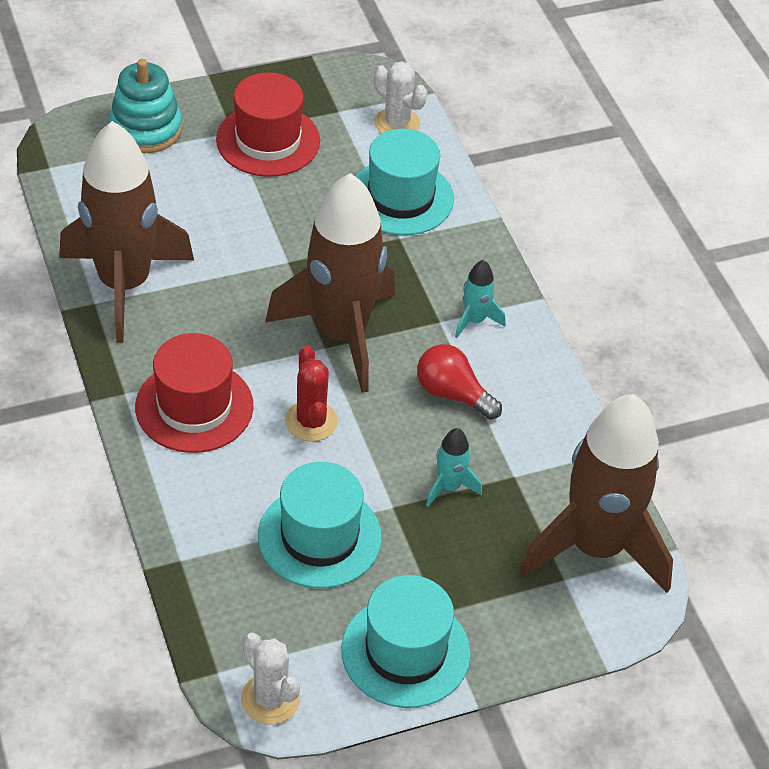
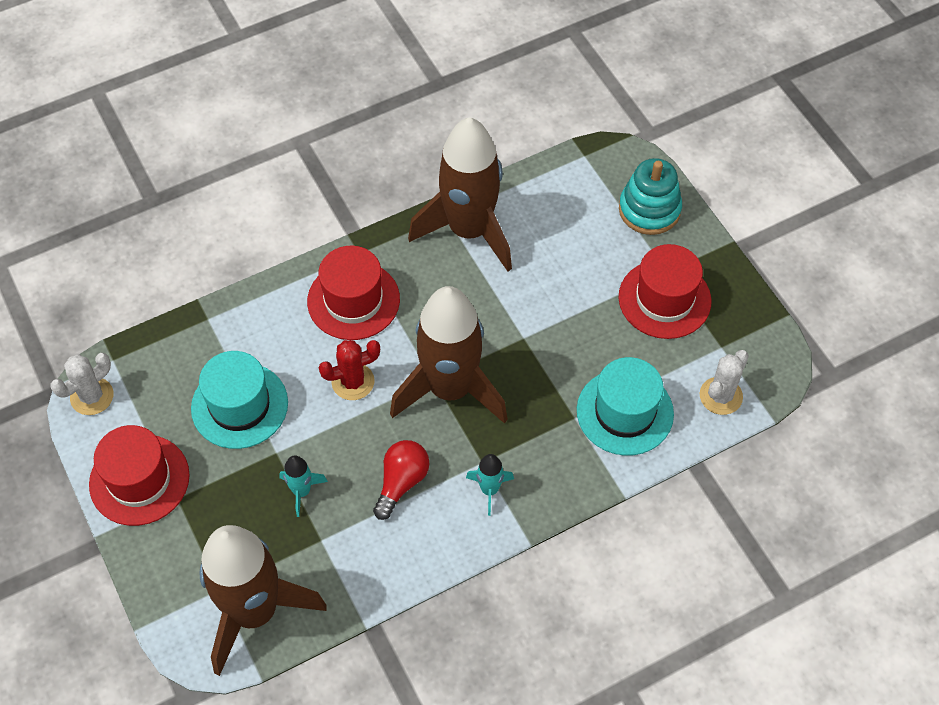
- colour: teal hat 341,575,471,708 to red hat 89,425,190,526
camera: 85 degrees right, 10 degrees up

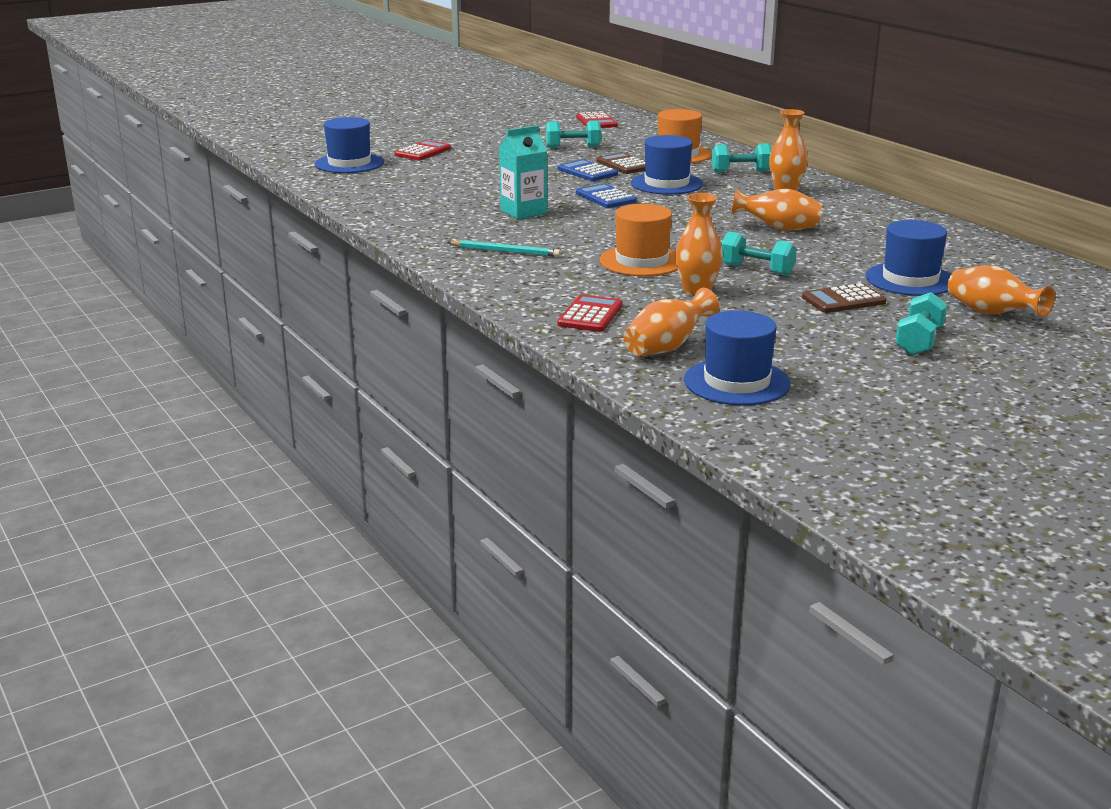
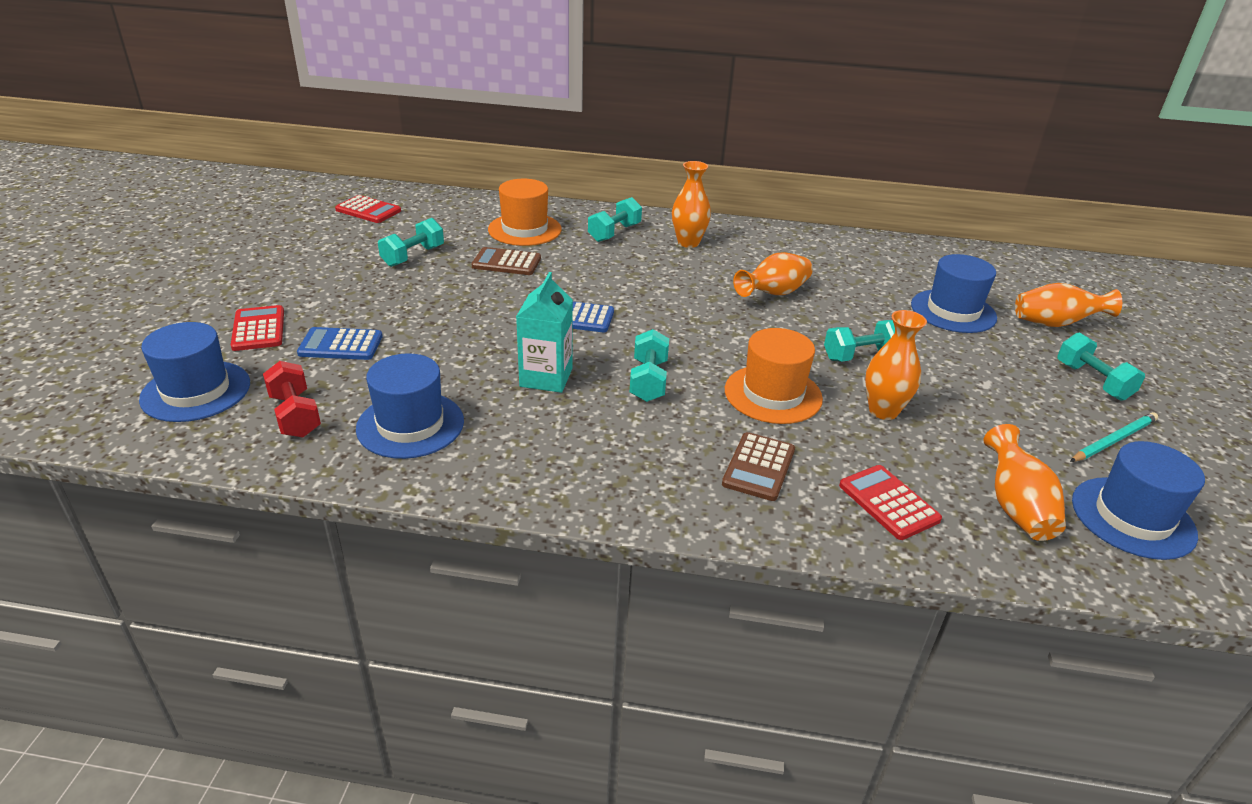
- relocated: teal wooden pencil 447,240,561,257 to 1070,412,1158,462
- relocated: cobalt pocket calculator 558,159,618,181 to 297,327,383,360
- relocated: cobalt hat 631,135,703,195 to 356,353,464,459
- relocated: dark brown pocket calculator 802,283,886,313 to 722,432,795,501
- appeared: red free weight 263,361,321,437
- appeared: teal free weight 630,329,669,402
camera: 50 degrees left, 10 degrees up

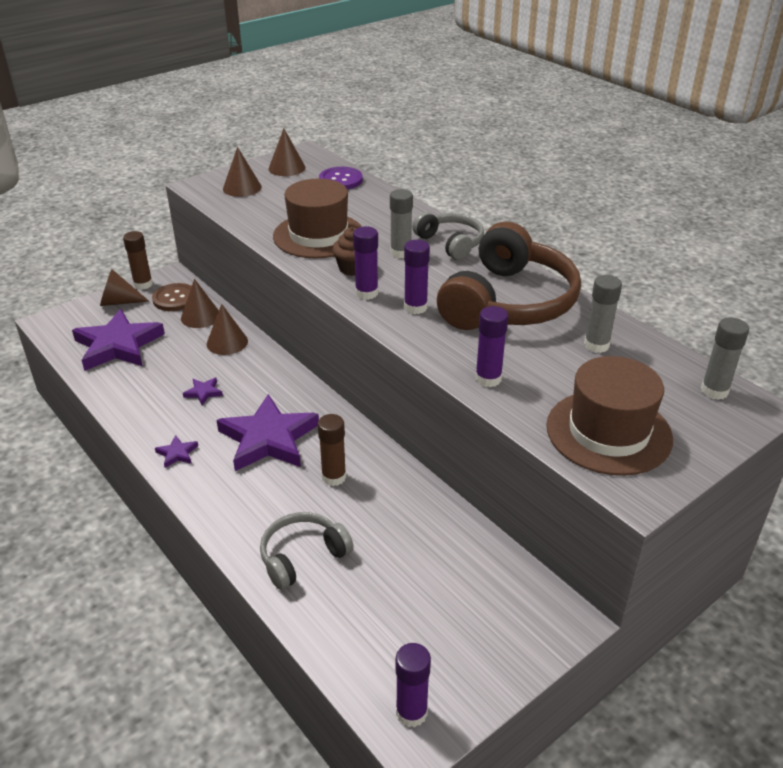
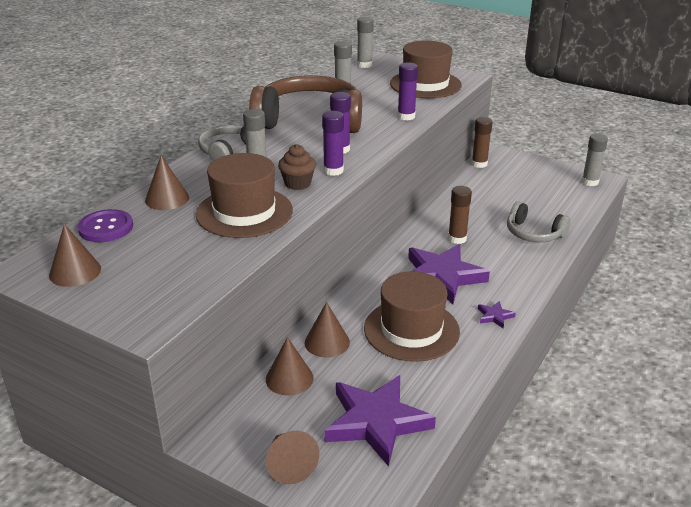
- relocated: dark brown glue 123,231,153,290 to 472,117,493,168
- missing: dark brown shirt button 152,283,192,311
- exchanged: violet five-pointed star 183,378,223,405 to dark brown hat 364,271,460,362
- relocated: dark brown cone shape 223,147,262,197 to 145,155,189,210
- colour: violet glue 395,643,431,727 to gray glue 582,134,608,186
camera: 110 degrees left, 5 degrees down

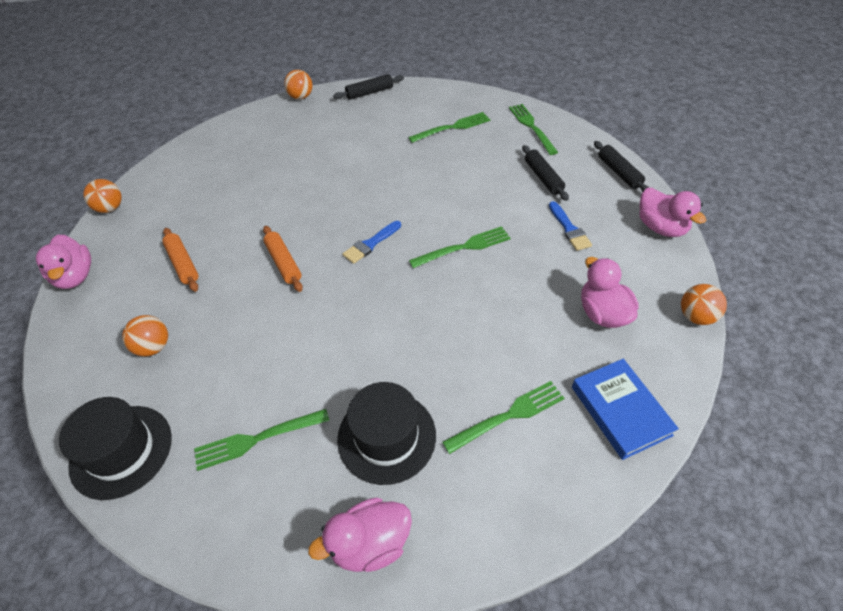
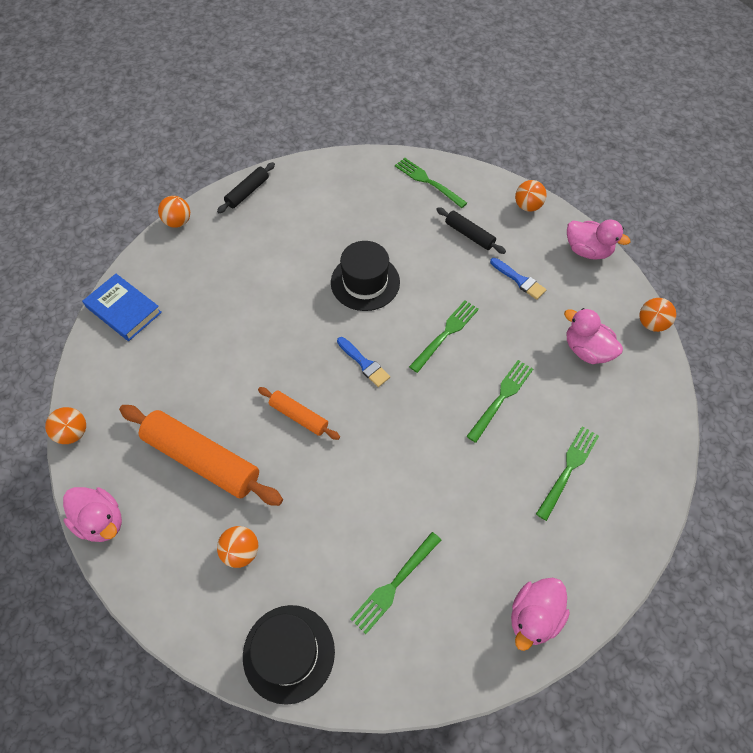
- size: orange-coloured dough roller 162,228,198,292 = 119,405,283,506 x1.91
- relocated: jet-black hat 337,382,436,485 to 331,241,400,311
- spun: cobalt brush 343,221,401,264 = 337,337,390,387 60 degrees counterclockwise
- relocated: emerald fork 408,112,490,143 to 466,360,533,443
- relocated: cobalt book 572,359,679,460 to 82,274,162,341
- exchanged: jet-black dough roller 594,141,650,192 to orange-coloured ball 515,180,547,212
camera: 30 degrees left, 10 degrees up

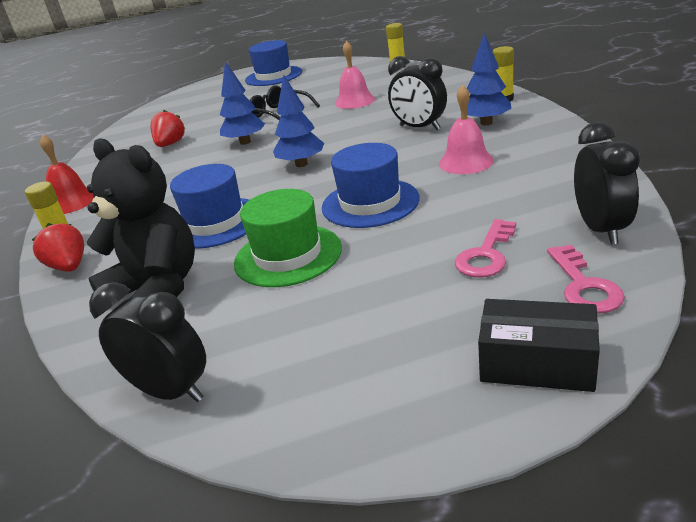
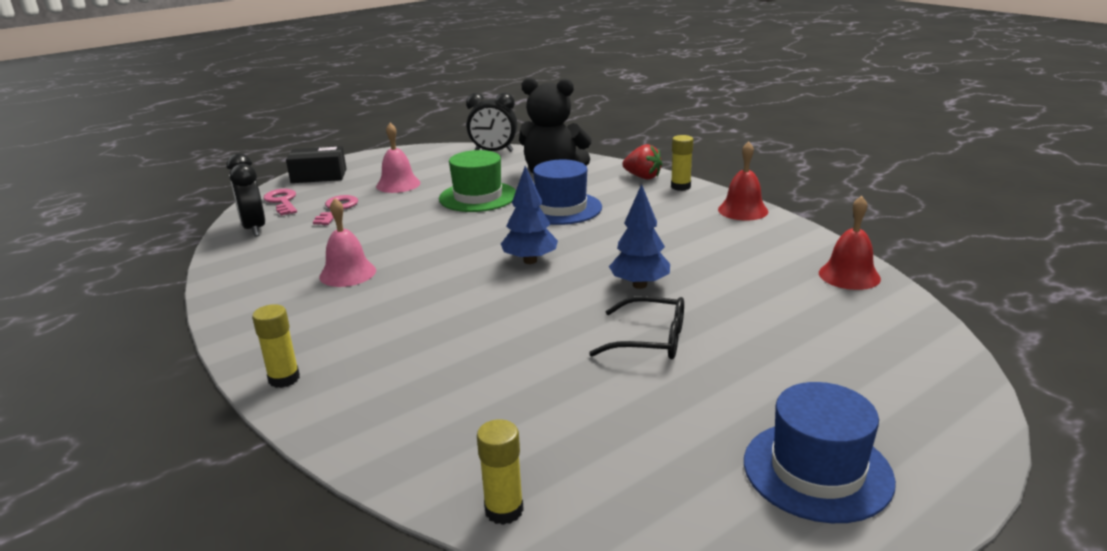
- missing: red berry 151,110,185,147
- missing: cobalt hat 322,143,420,228
- relocated: rosy bell 335,41,375,109 to 376,123,420,193
- missing: jet-black clock 388,56,447,130
- missing: cobalt fir tree 460,33,511,125
- appeared: red bell 819,196,881,290
camera: 155 degrees right, 5 degrees down

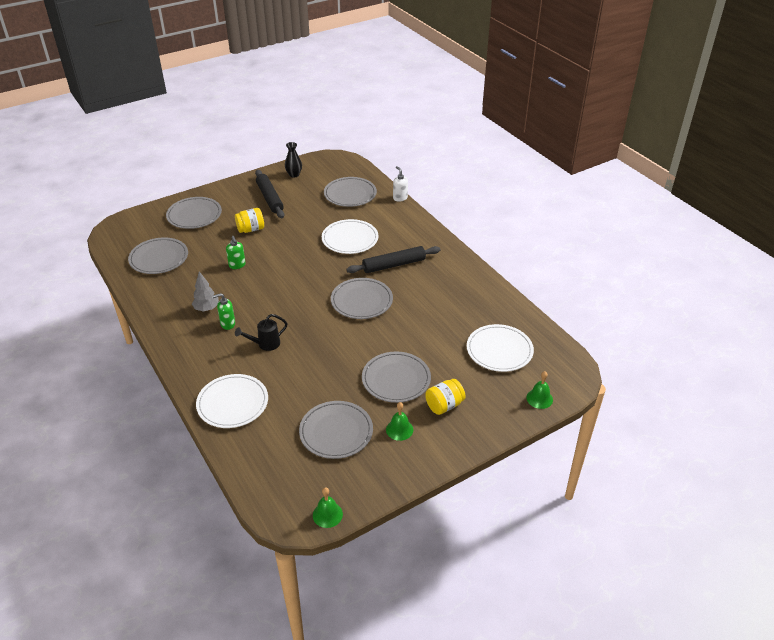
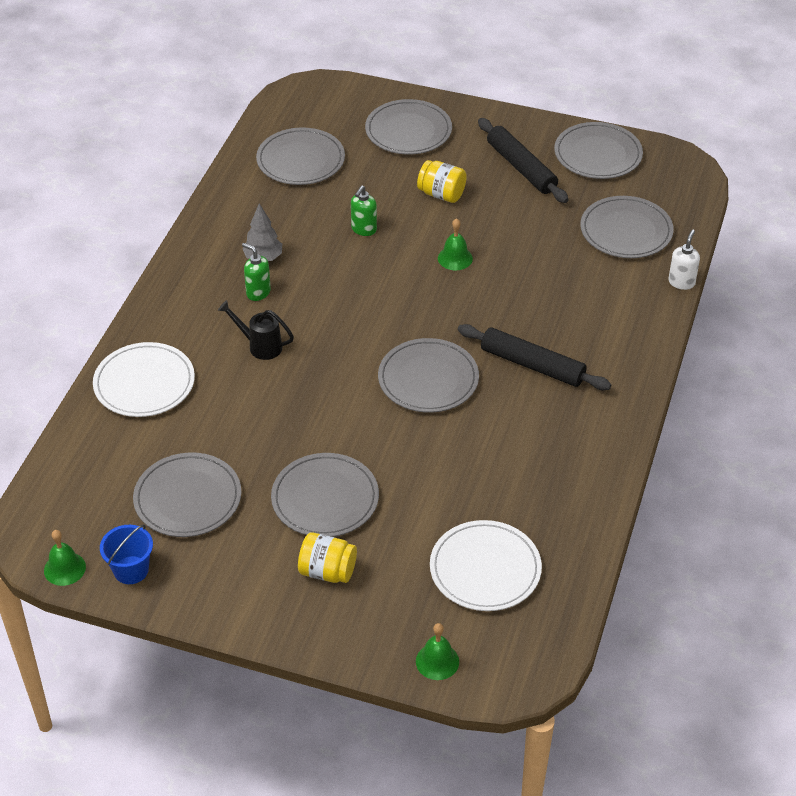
- spun: jet-black dough roller 255,170,284,218 = 478,118,569,203 60 degrees counterclockwise
- exchanged: jet-black flower vase 285,142,302,178 to gray dinner plate 554,122,643,179
- missing: white dinner plate 322,219,378,254
- relocated: emerald bell 386,402,413,441 to 438,218,473,270
- appeared: cobalt sand bucket 100,525,153,584
camera: 50 degrees right, 5 degrees up

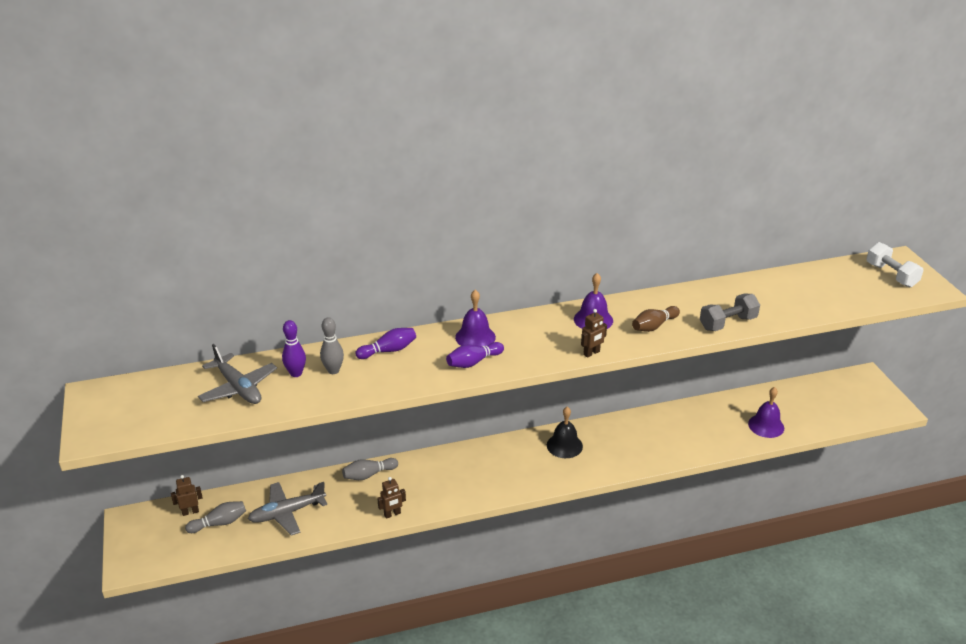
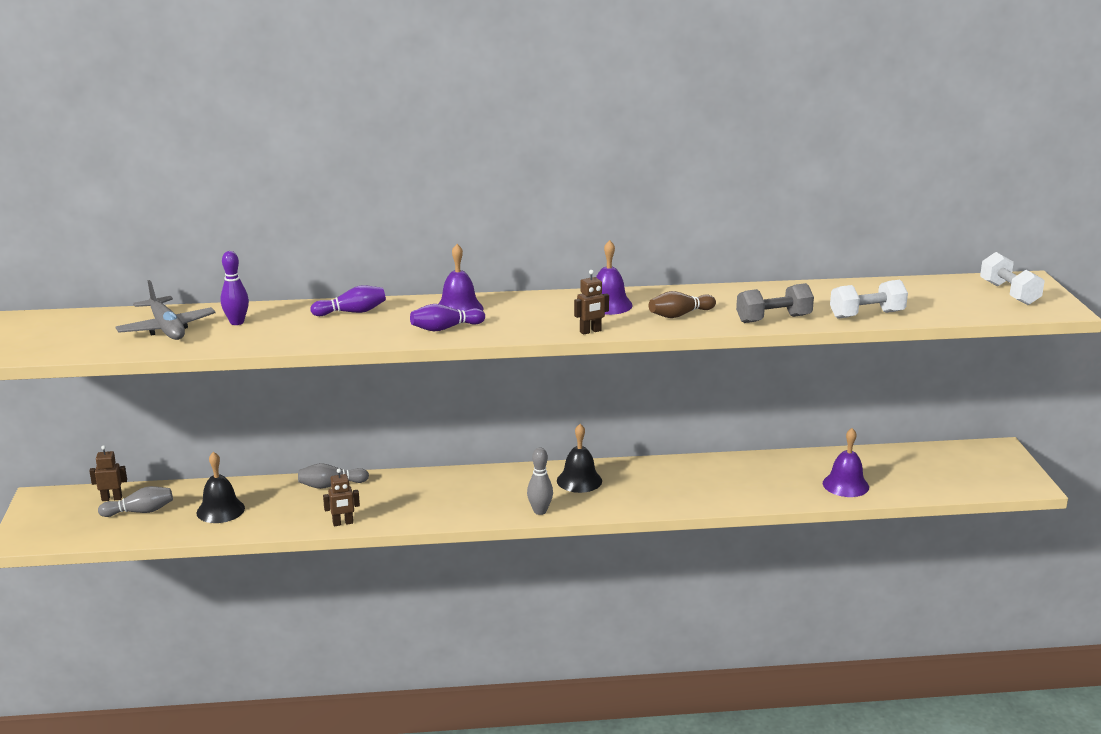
- exchanged: gray plane 248,482,327,536 to jet-black bell 197,452,245,523
- relocated: gray bowling pin 320,317,344,374 to 527,448,553,515
- appeared: white free weight 830,280,908,319
camera: 10 degrees right, 10 degrees down

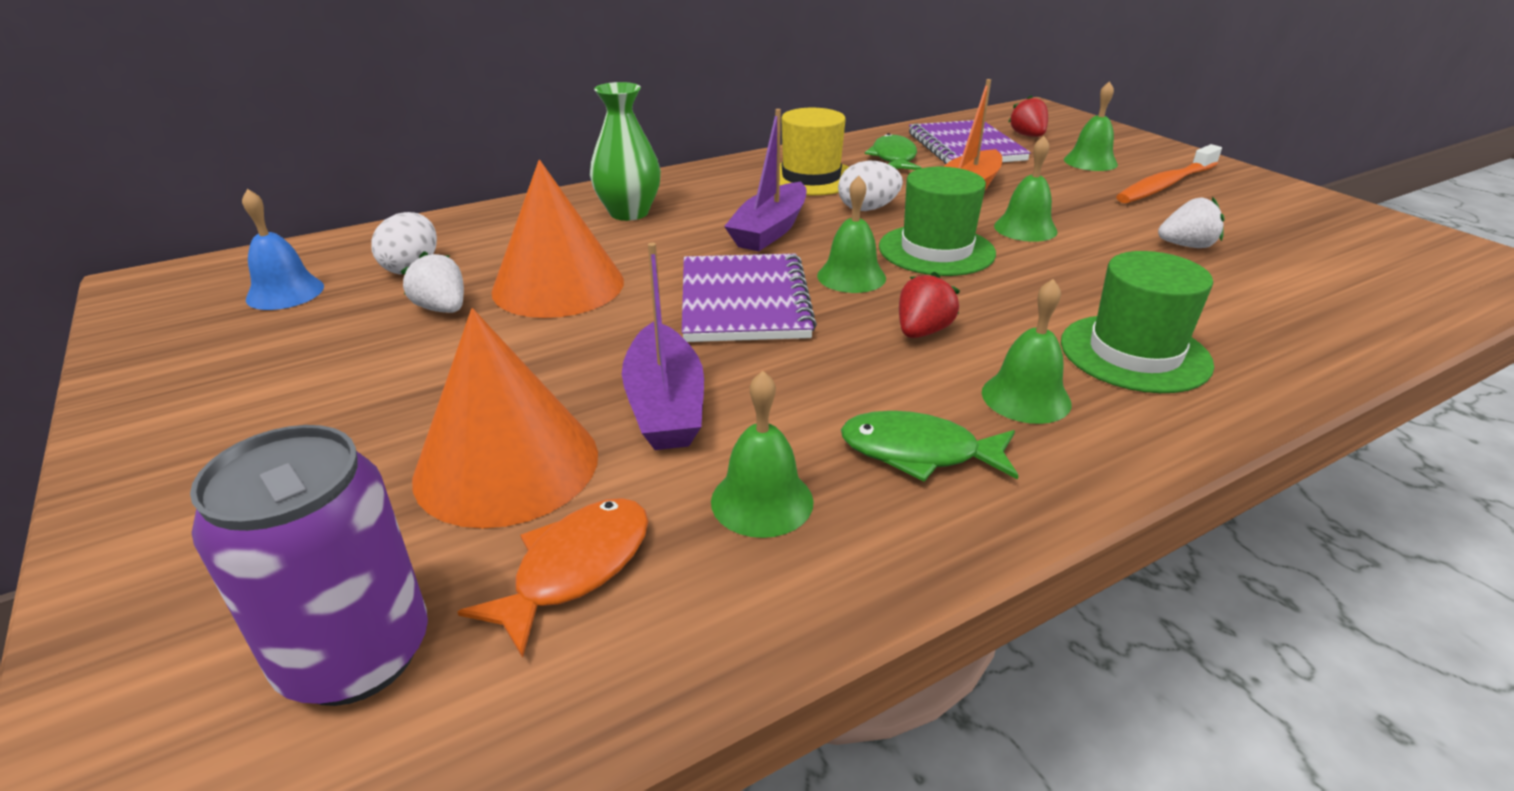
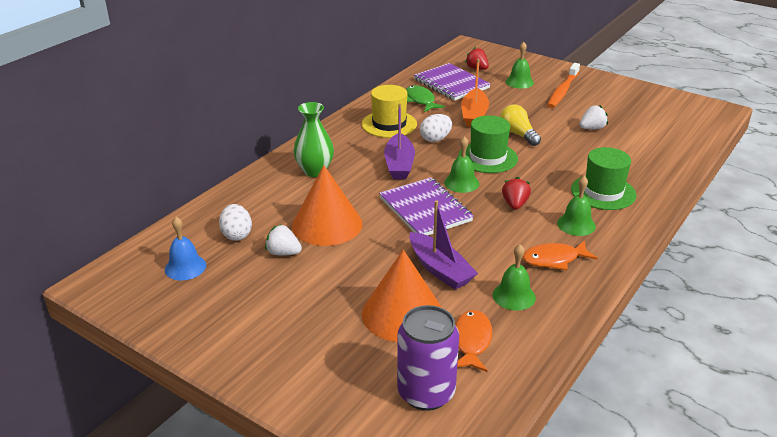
- colour: emerald toy fish 841,411,1019,482 to orange-coloured toy fish 523,240,598,270
- exchanged: emerald bell 994,136,1058,242 to bright yellow lightbulb 500,105,541,146
camera: 25 degrees left, 0 degrees up

